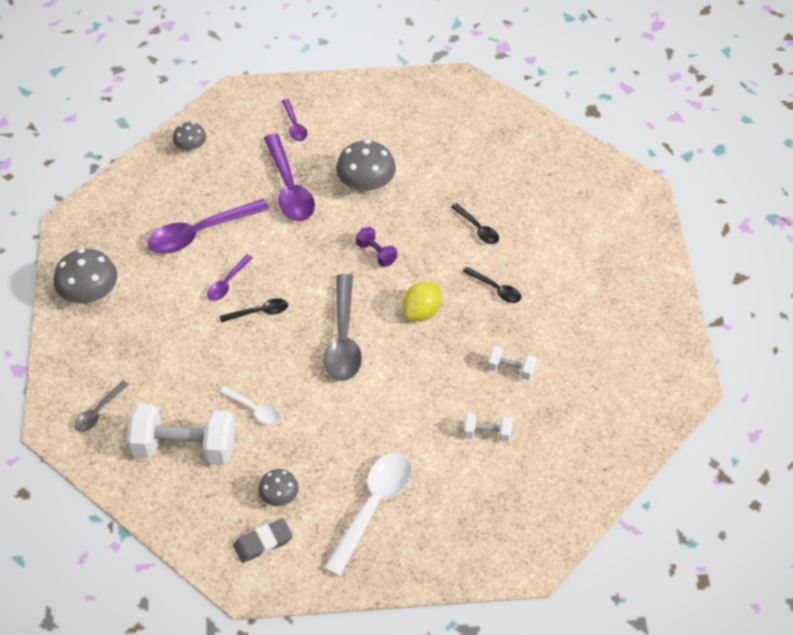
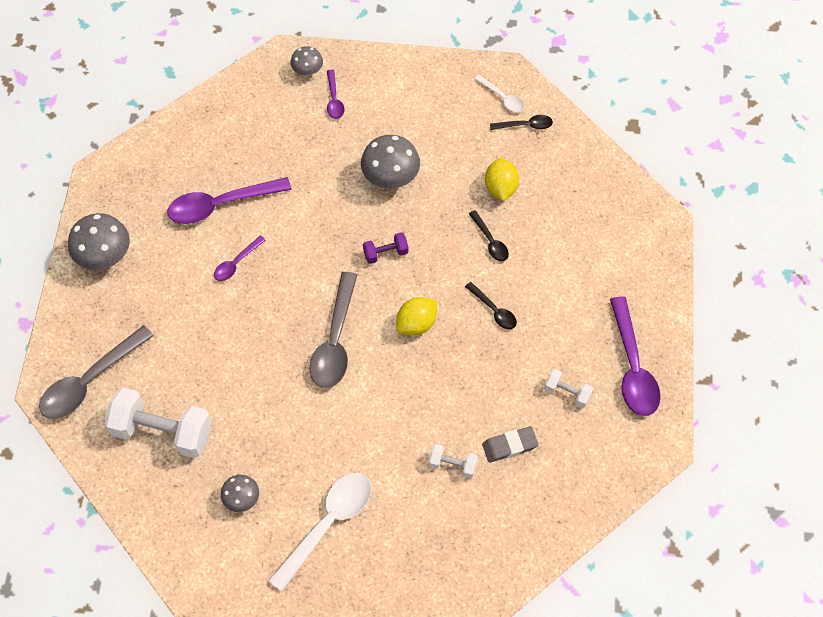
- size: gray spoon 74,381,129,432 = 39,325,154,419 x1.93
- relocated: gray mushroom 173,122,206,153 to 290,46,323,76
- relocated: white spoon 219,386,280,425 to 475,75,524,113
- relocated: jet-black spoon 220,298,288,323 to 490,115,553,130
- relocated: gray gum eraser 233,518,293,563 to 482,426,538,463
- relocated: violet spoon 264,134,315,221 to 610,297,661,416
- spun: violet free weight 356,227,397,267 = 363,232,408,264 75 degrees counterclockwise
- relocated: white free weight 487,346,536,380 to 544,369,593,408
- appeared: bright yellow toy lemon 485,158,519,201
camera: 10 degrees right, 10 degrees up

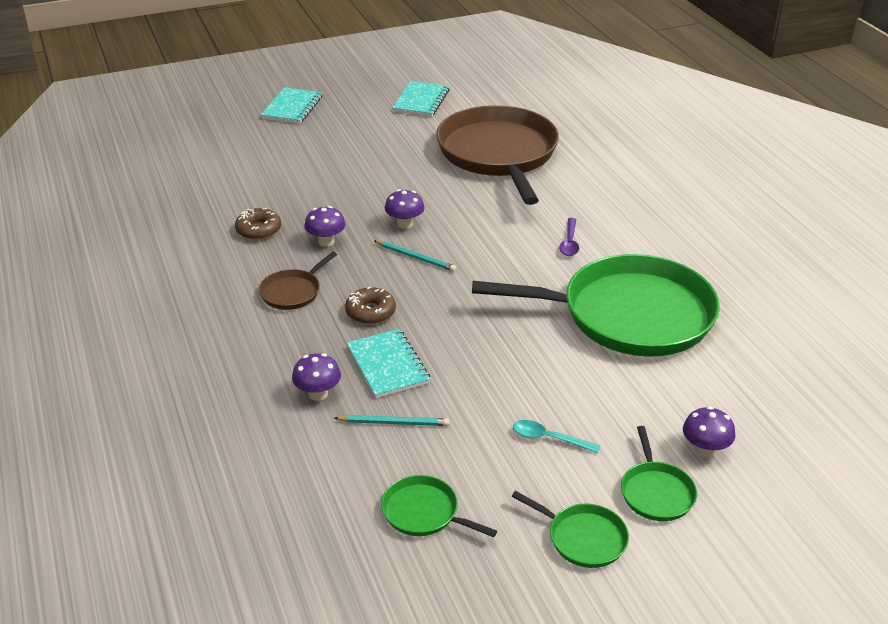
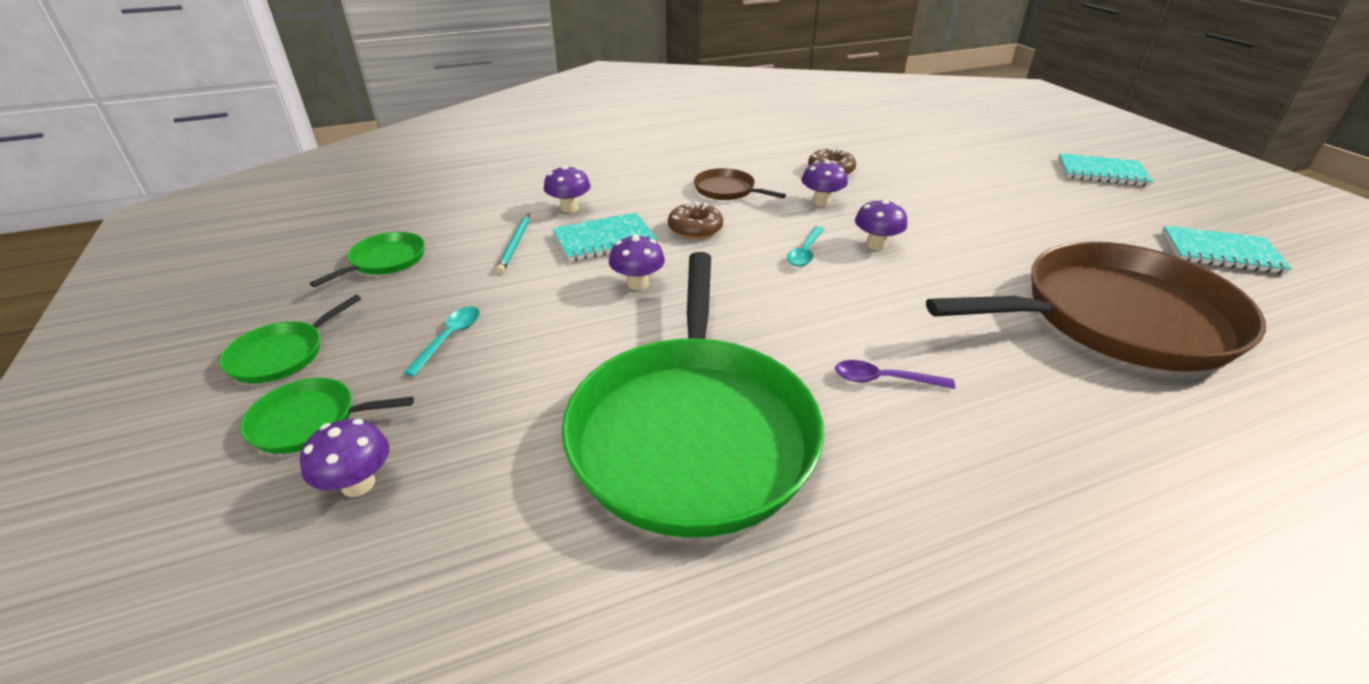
- exchanged: teal wooden pencil 374,240,456,272 to teal spoon 787,226,824,266
- appeared: violet mushroom 609,234,665,290
camera: 90 degrees right, 0 degrees up

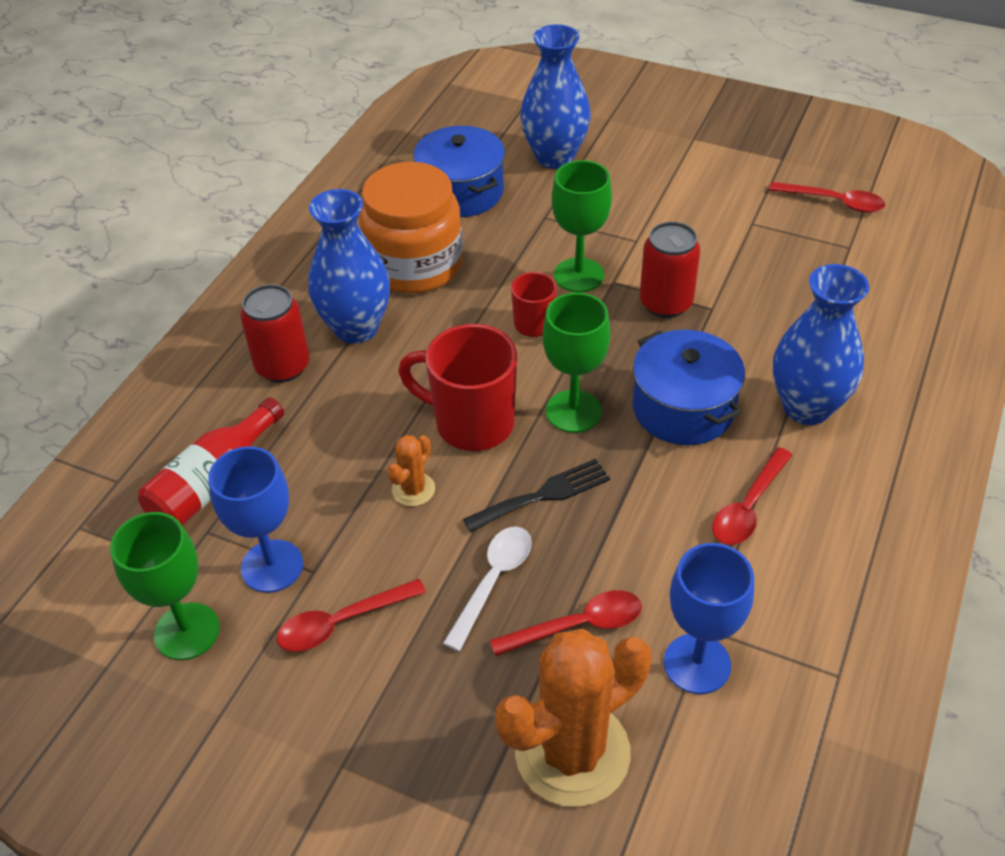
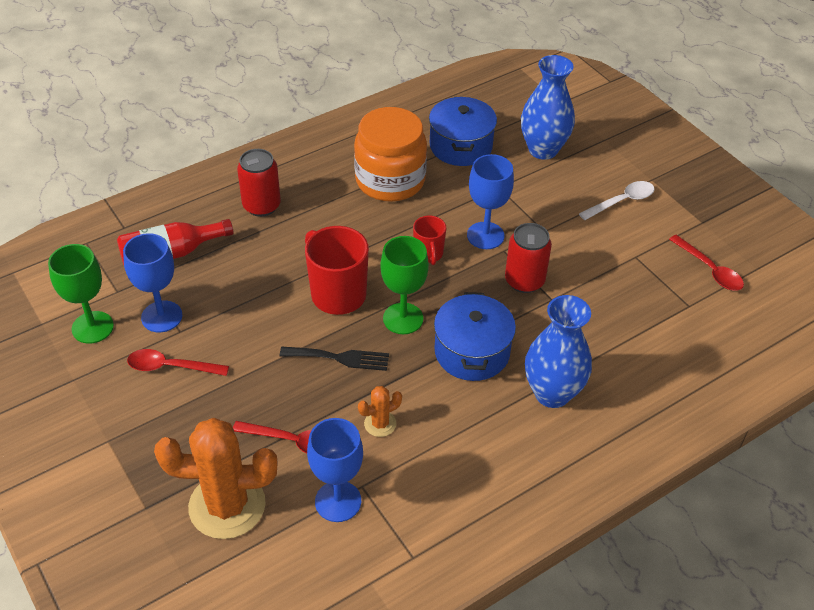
- missing: cobalt flower vase 308,189,390,344
- relocated: orange-coloured prickly plant 387,435,435,507 to 358,386,402,437
- relocated: white spoon 443,526,532,651 to 579,181,654,220
- colour: emerald chalice 552,160,612,292 to cobalt chalice 467,154,514,249
- missing: red spoon 712,447,792,545
camera: 30 degrees right, 0 degrees up

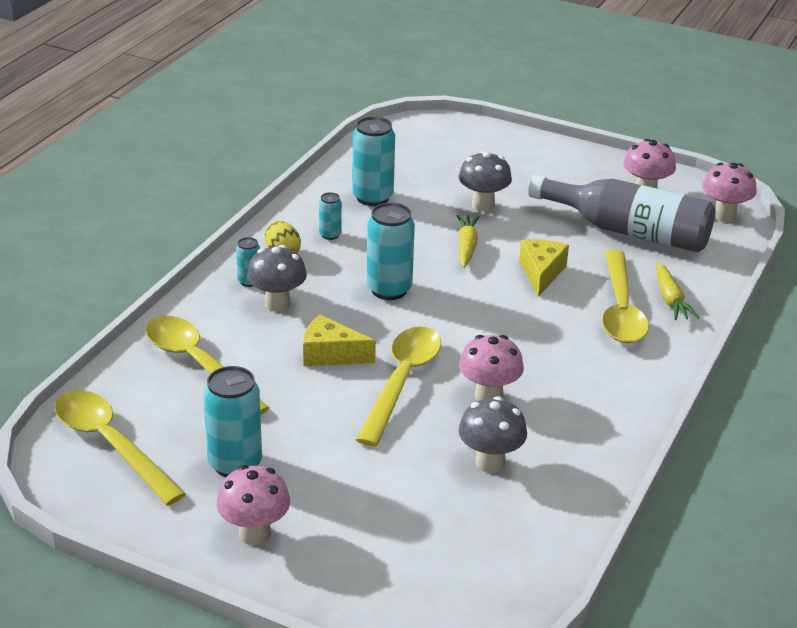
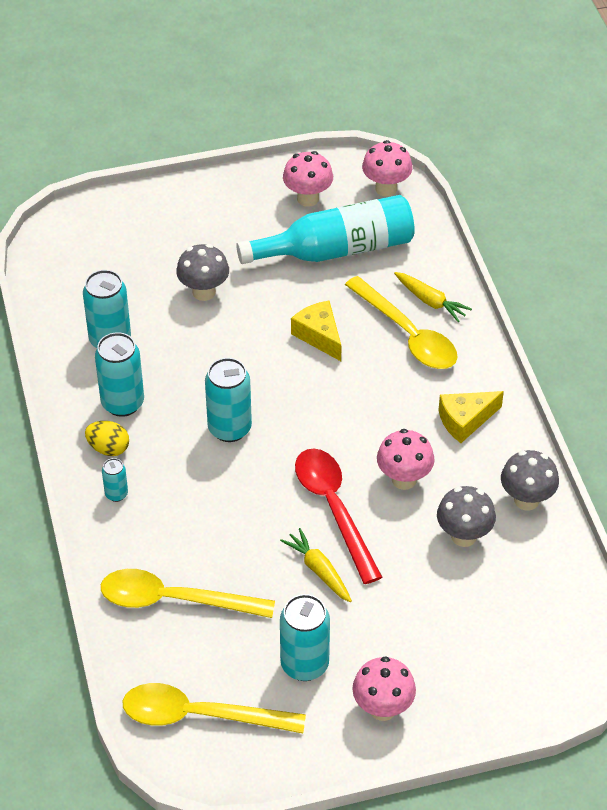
- relocated: gray mushroom 247,245,307,312 to 501,450,559,510
- relocated: bright yellow piece of cheese 303,315,376,366 to 439,391,504,443
- size: teal can 319,192,342,240 = 95,332,144,417 x1.94
- colour: bright yellow spoon 356,327,441,446 to red spoon 295,448,382,584
- relocated: bright yellow root vegetable 457,215,480,268 to 280,528,352,602
- colour: gray flask 528,175,715,252 to teal flask 236,195,415,264
camera: 40 degrees left, 15 degrees up

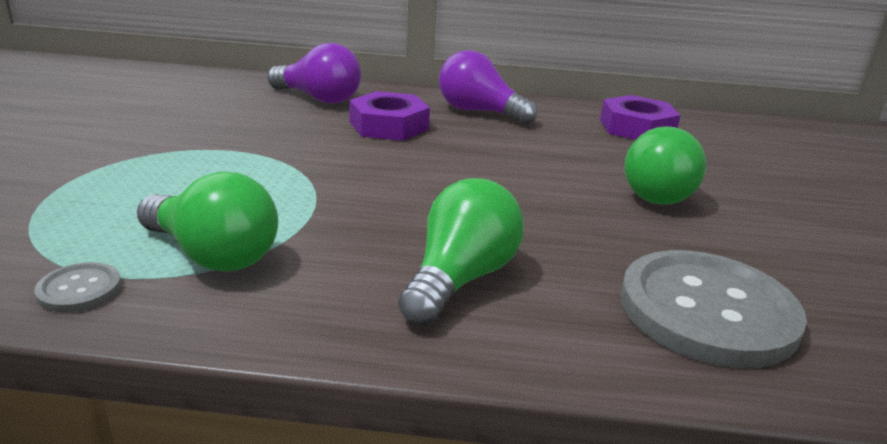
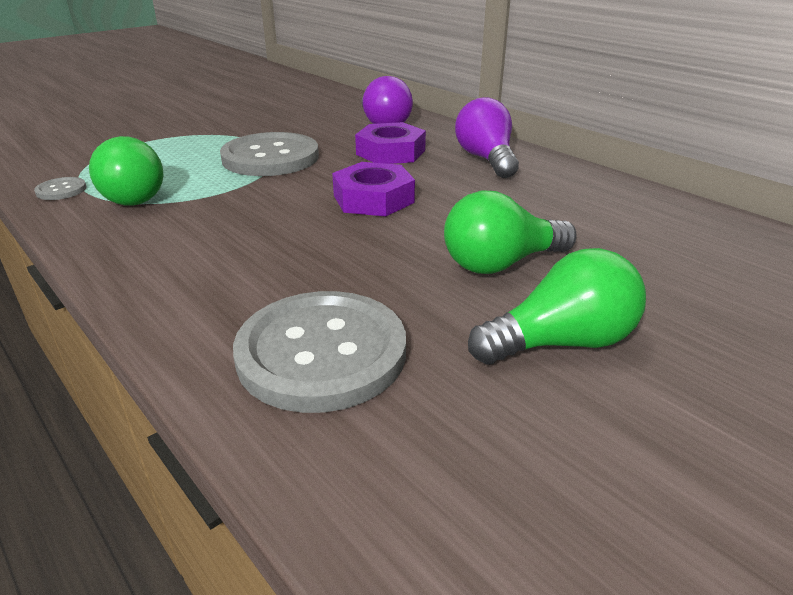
- relocated: emerald lightbulb 398,178,524,326 to 468,248,646,365
- relocated: violet nut 600,95,681,140 to 332,162,415,217
- appeared: gray shirt button 220,132,319,176
camera: 45 degrees right, 5 degrees up

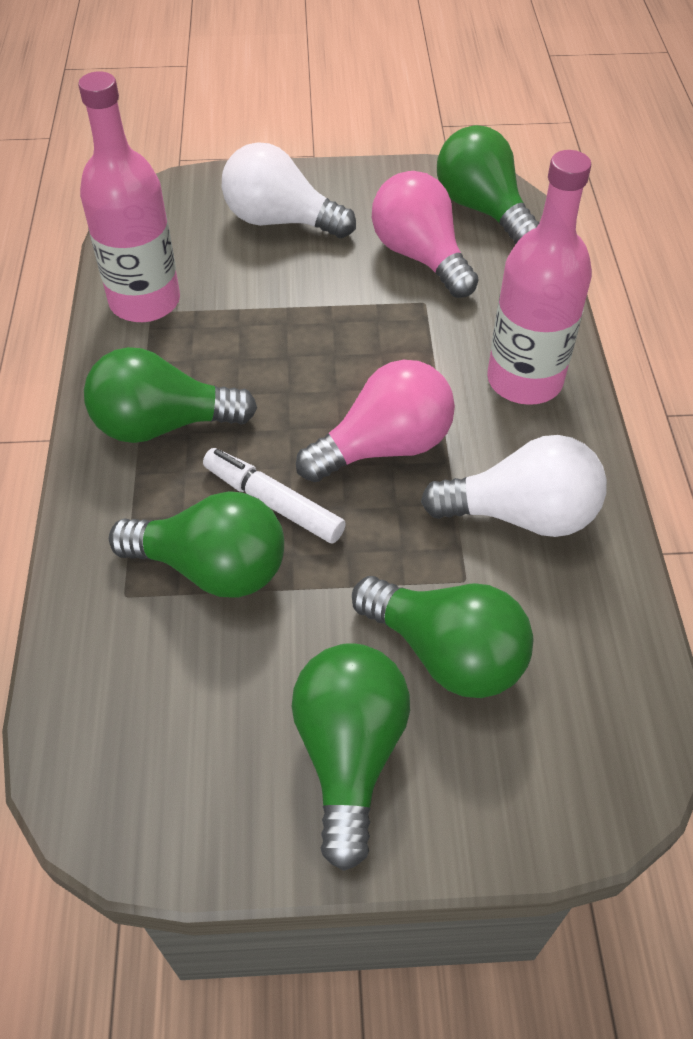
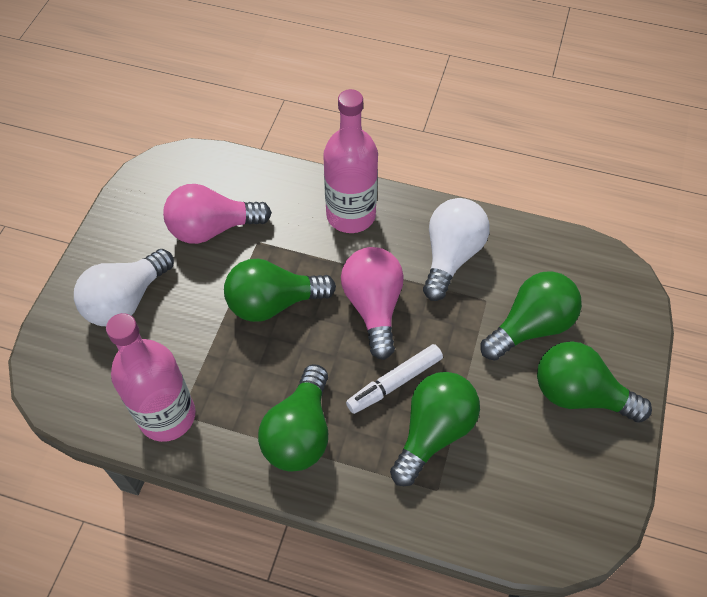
- relocated: emerald lightbulb 437,125,539,244 to 224,259,336,322
camera: 70 degrees left, 5 degrees up

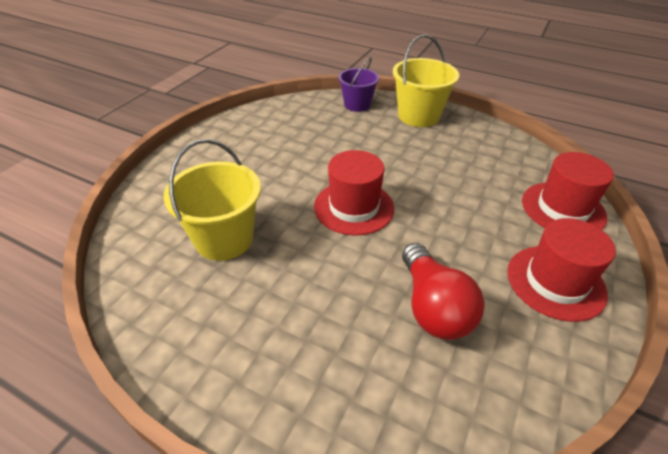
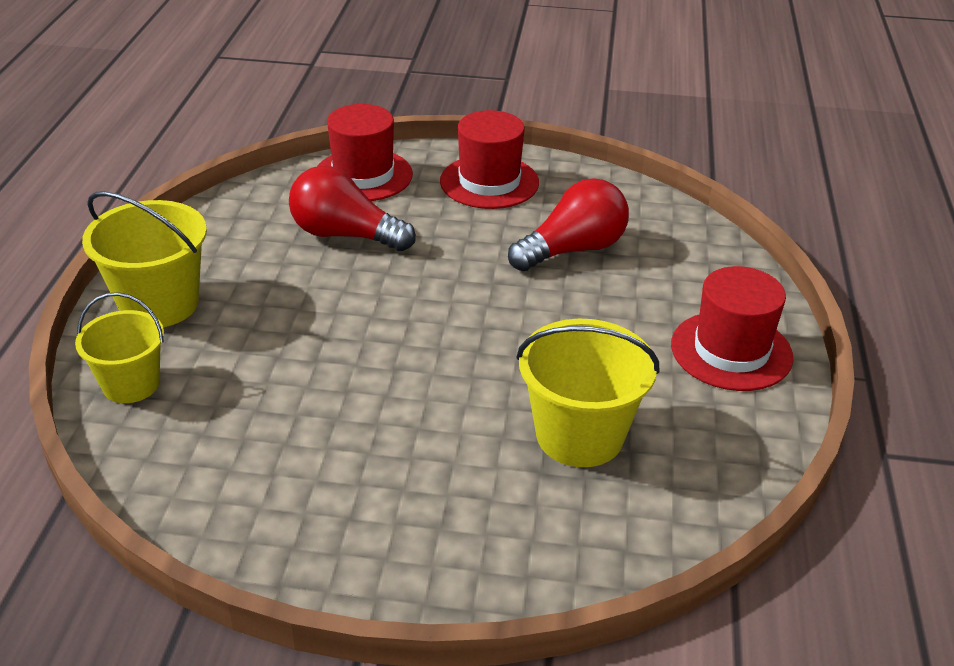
- relocated: red hat 314,150,394,236 to 671,266,793,391
- colour: violet sand bucket 338,58,379,112 to bright yellow sand bucket 75,292,164,403
- appeared: red lightbulb 289,166,416,251
camera: 110 degrees left, 5 degrees down

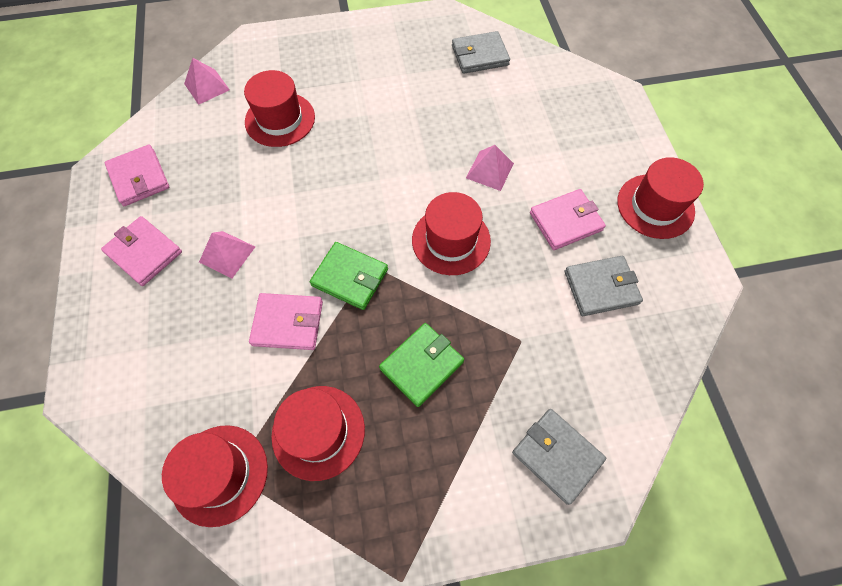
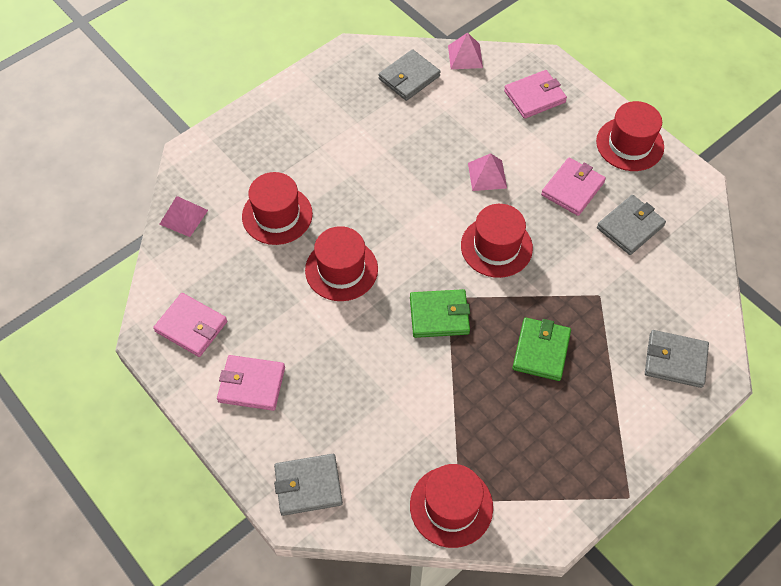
- relocated: rosy pyramid 199,231,255,278 to 448,33,483,69
- relocated: rosy billfold 249,293,323,350 to 504,70,567,119
- relocated: red hat 271,386,365,481 to 305,226,378,301
- appeared: gray billfold 274,454,343,516
camera: 30 degrees left, 5 degrees down

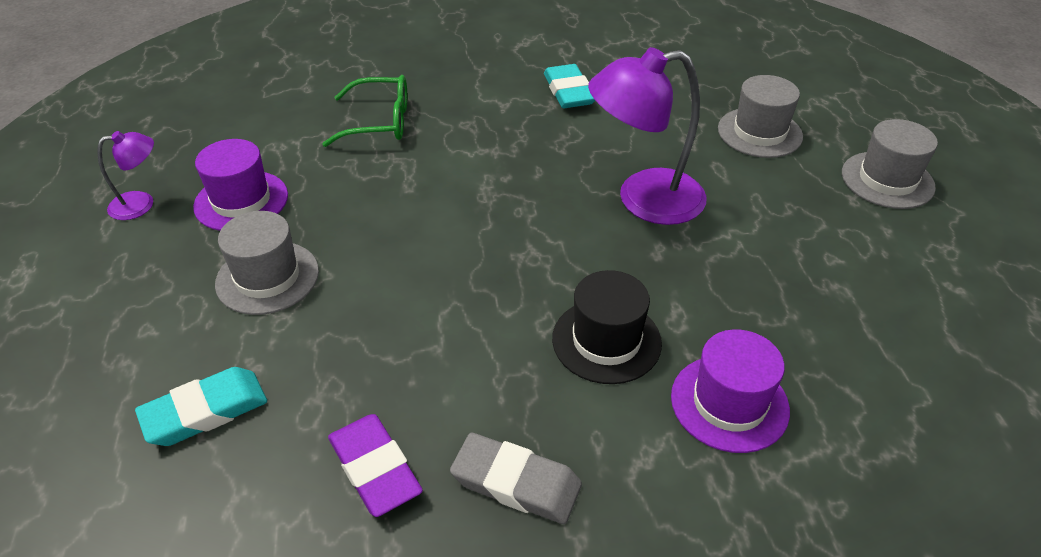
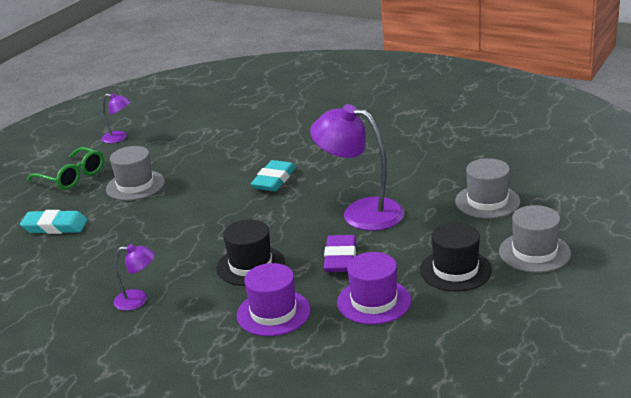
- relocated: violet hat 193,139,288,231 to 337,252,411,325
- relocated: emerald eyeglasses 322,75,407,147 to 27,147,104,190
- relocated: violet gum eraser 328,414,423,517 to 324,235,356,272
- exchanged: gray gum eraser 450,433,582,524 to violet lamp 114,244,155,311
- relocated: teal gum eraser 544,64,595,108 to 251,160,296,191
- appeared: jet-black hat 420,222,492,291
camera: 40 degrees right, 15 degrees down

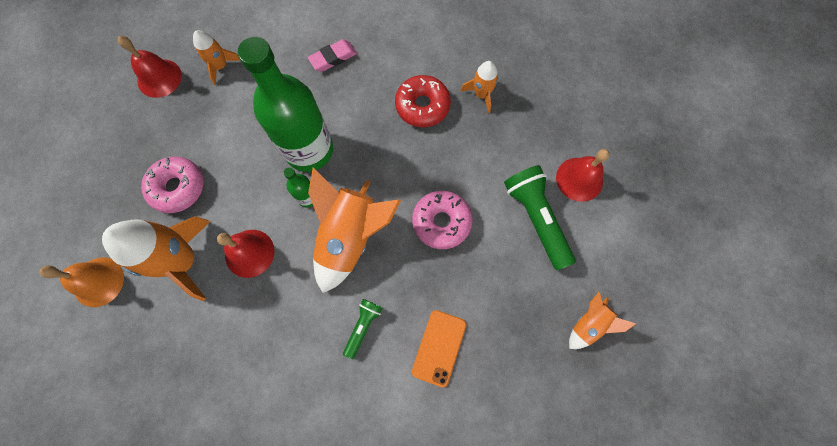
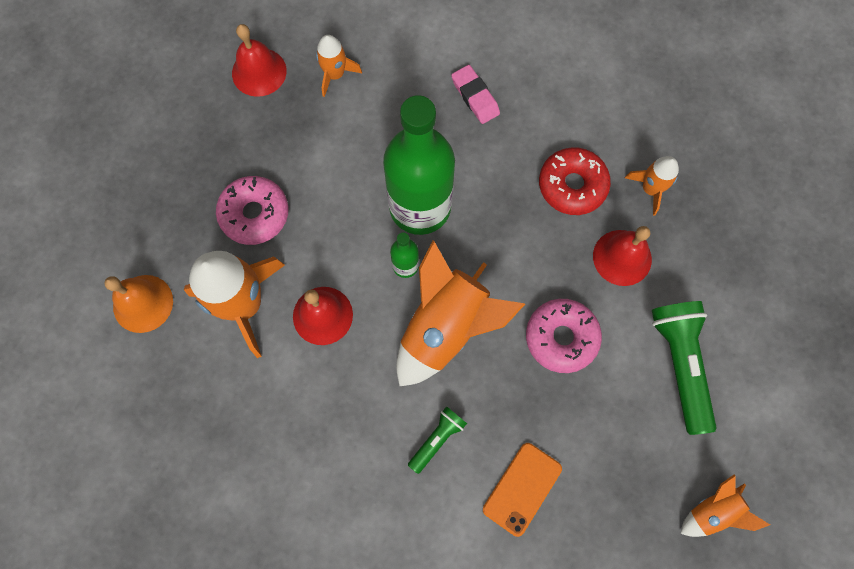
- spun: rosy gum eraser 308,39,357,72 = 451,65,500,124 75 degrees clockwise
- relocated: red bell 556,149,610,202 to 593,226,652,286
camera: 15 degrees right, 0 degrees up

